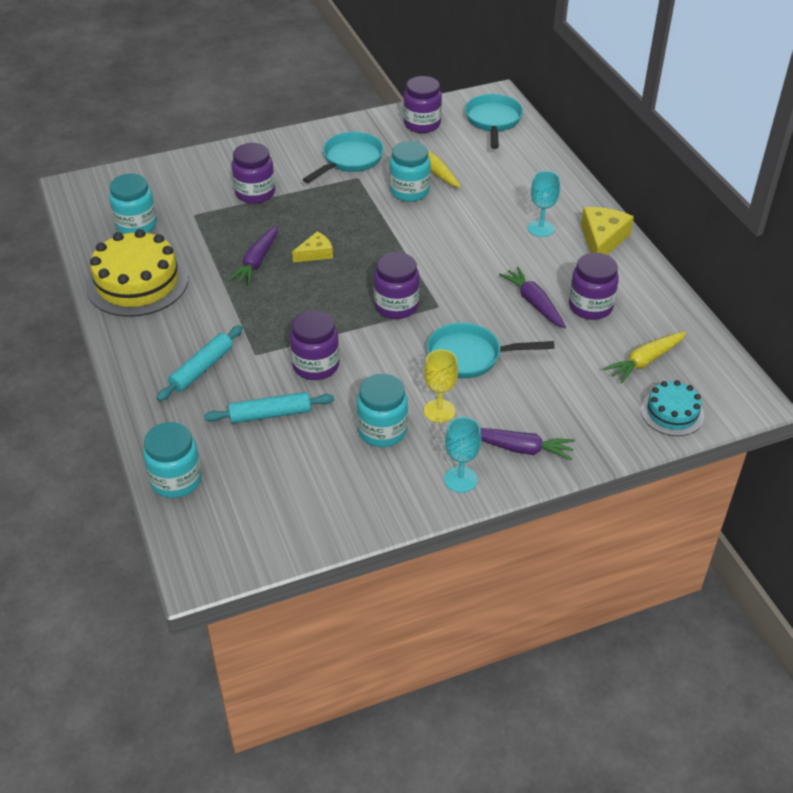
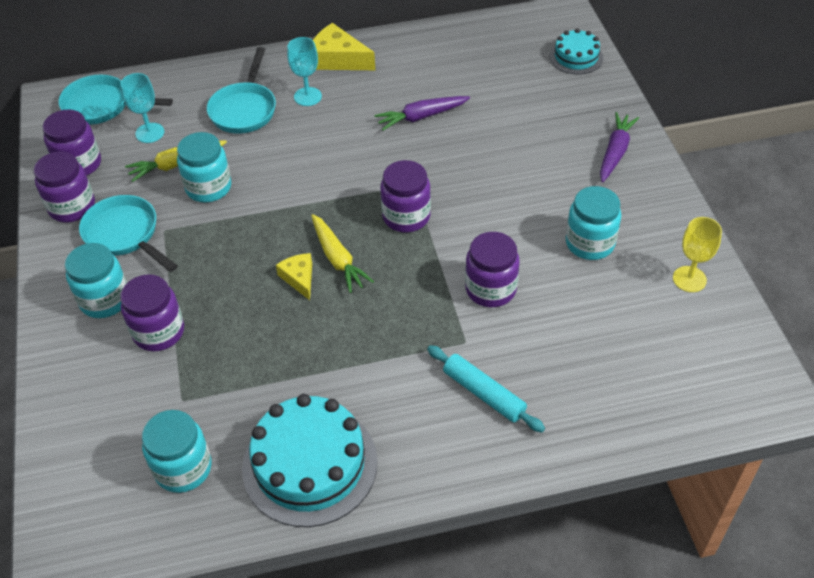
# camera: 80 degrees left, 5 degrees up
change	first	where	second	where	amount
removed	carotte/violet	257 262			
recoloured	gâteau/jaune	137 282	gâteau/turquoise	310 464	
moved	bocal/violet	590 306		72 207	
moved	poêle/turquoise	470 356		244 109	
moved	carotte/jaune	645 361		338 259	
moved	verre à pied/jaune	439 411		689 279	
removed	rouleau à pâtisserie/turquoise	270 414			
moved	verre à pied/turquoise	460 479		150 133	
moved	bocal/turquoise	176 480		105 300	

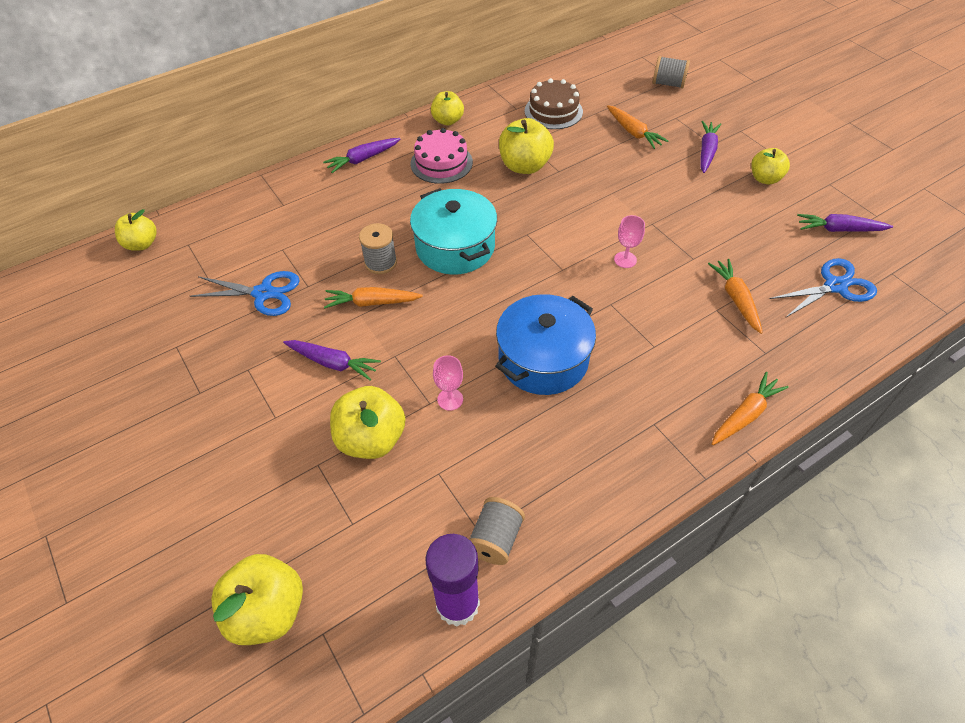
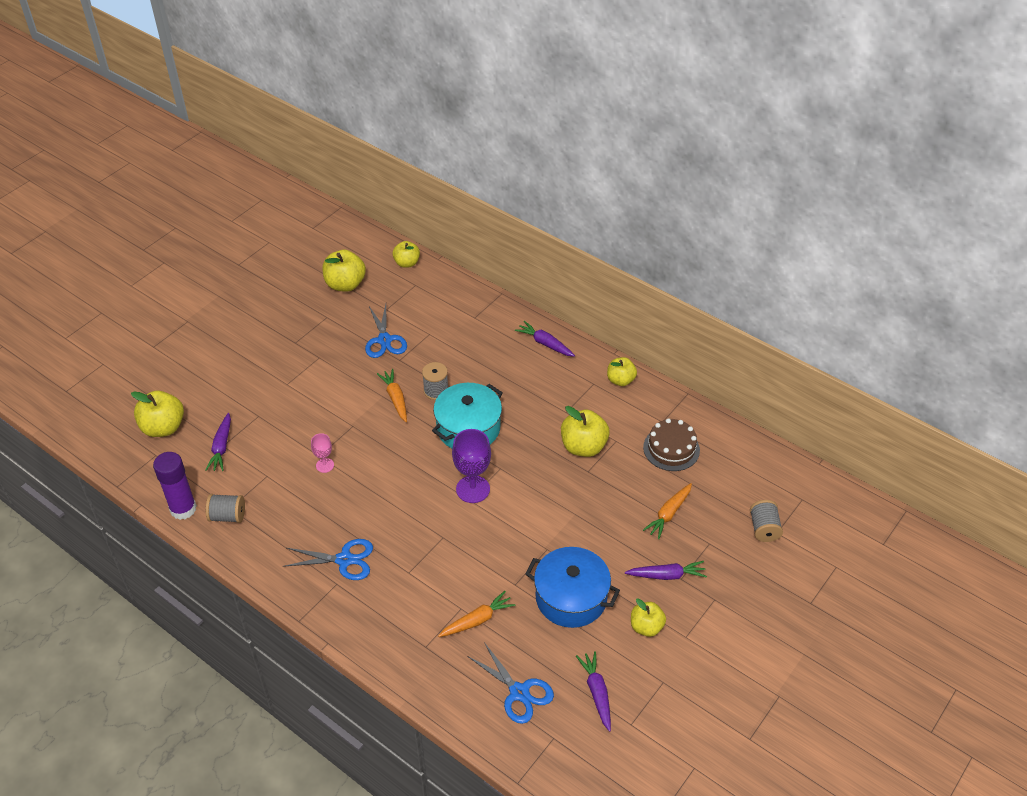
# camera: 70 degrees right, 5 degrees down
change	first	where	second	where	amount
removed	gâteau/rose	441 163			
removed	verre à pied/rose	625 259			
moved	marmite/bleu	543 359		571 597	
moved	carotte/violet	333 363		221 447	
removed	carotte/orange	745 415			
moved	pomme/jaune	371 439		345 284	
added			verre à pied/violet	473 489	
added			ciseaux/bleu	344 560	

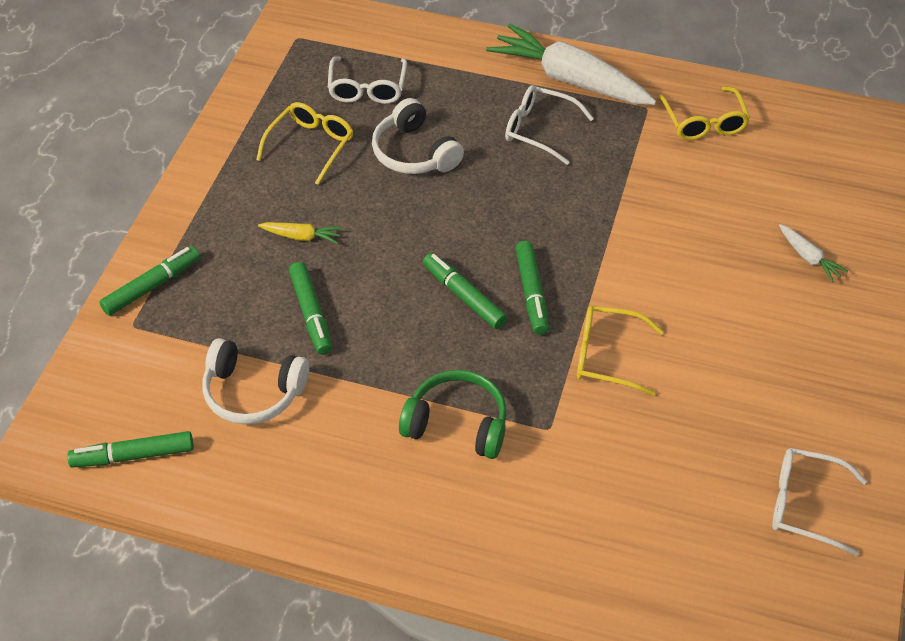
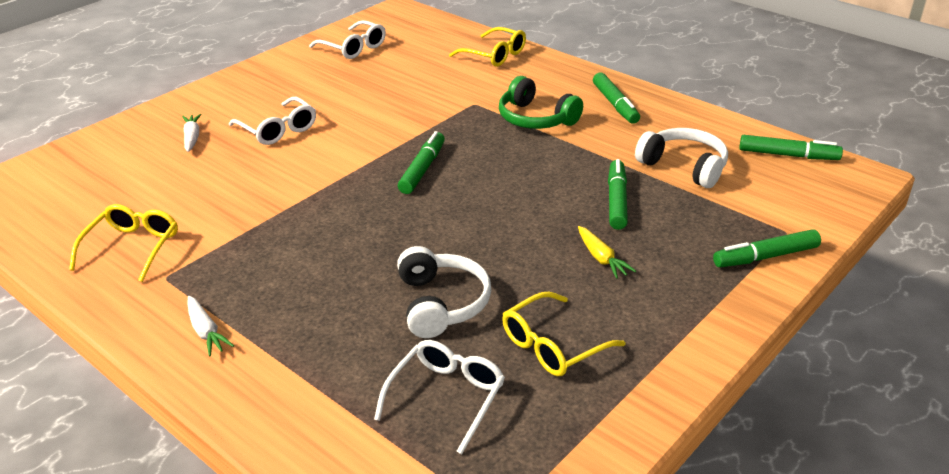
# camera: 155 degrees left, 15 degrees down
change	first	where	second	where	amount
resized	carotte/blanc	569 79		206 332	x0.42
moved	lunettes/blanc	539 130		278 130	
turned	carotte/jaune	302 237		601 258	150 degrees counterclockwise
moved	feutre/vert	464 296		615 104	
moved	lunettes/jaune	607 356		495 55	

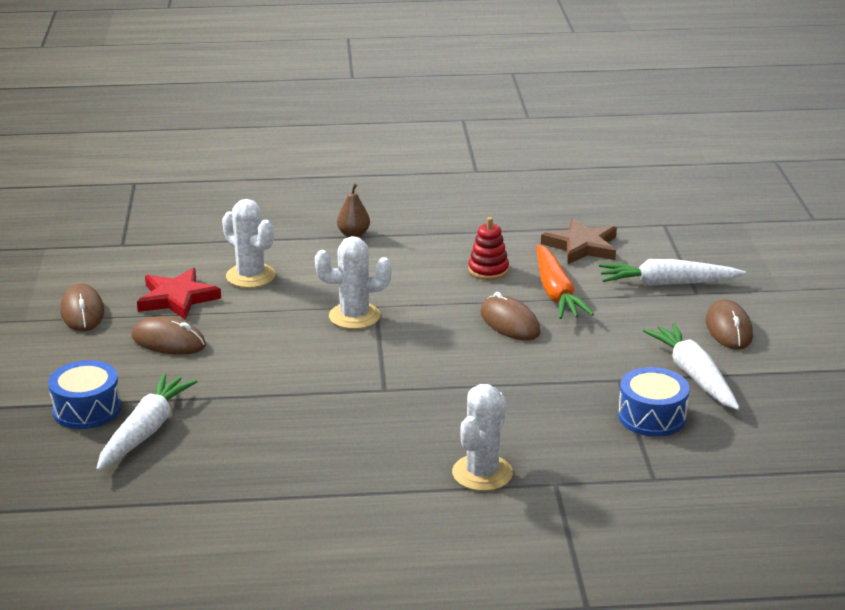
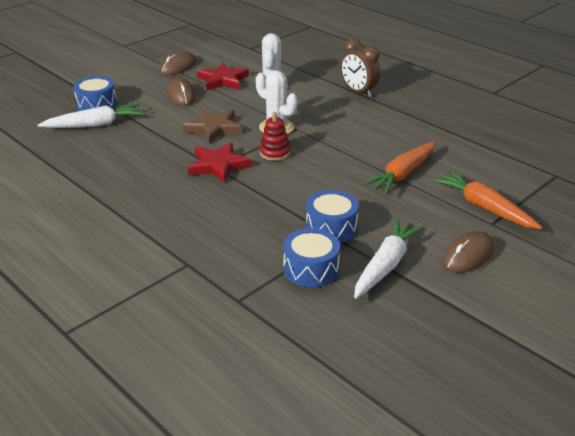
# camera: 50 degrees right, 5 degrees up
change	first	where	second	where	amount
replaced	poire/marron	353 234	réveil/marron	358 92	
moved	jouet à empiler/rouge	488 270		275 153	
moved	étoile/marron	582 246		213 128	
recoloured	carotte/blanc	667 283	carotte/orange	483 207	
removed	souris/marron	510 323			
removed	cactus/blanc	482 473			
added			étoile/rouge	218 165	
added			tambour/bleu	331 227	

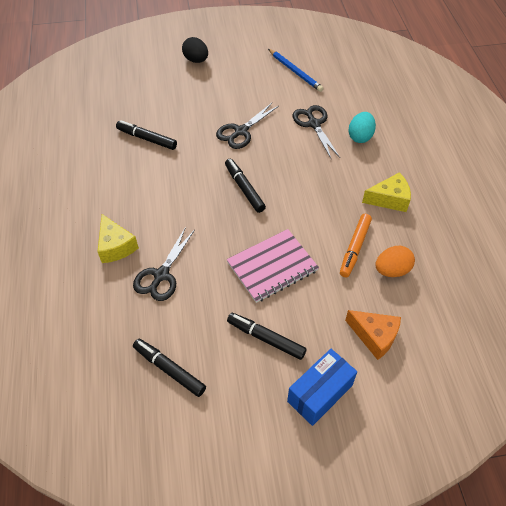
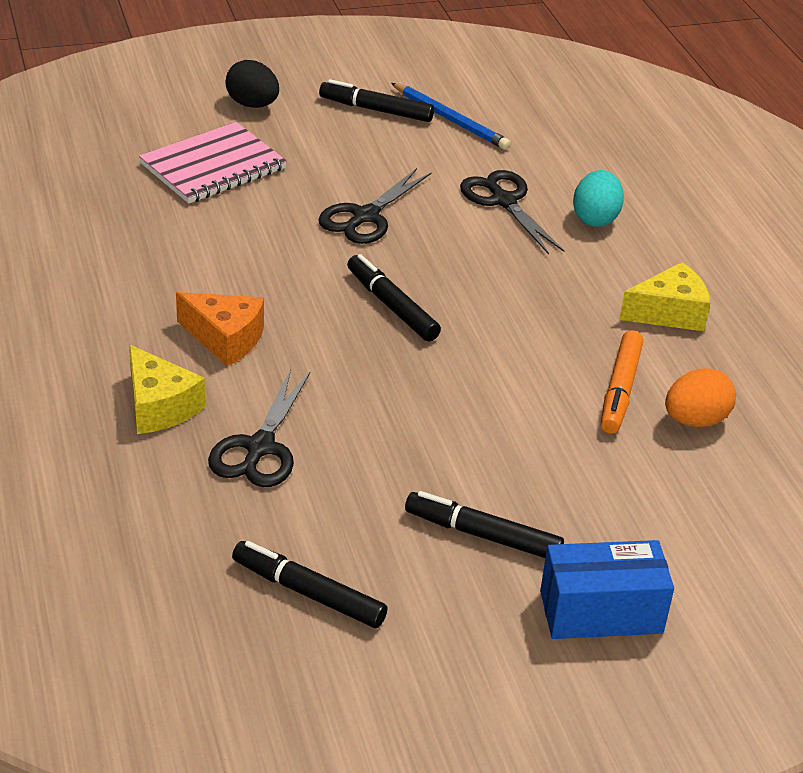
# camera: 10 degrees left, 15 degrees down
change	first	where	second	where	amount
moved	feutre/noir	147 139		376 110	
moved	carnet/rose	272 267		213 166	
moved	fromage/orange	374 336		225 339	
turned	boîte/bleu	320 393		601 612	45 degrees clockwise

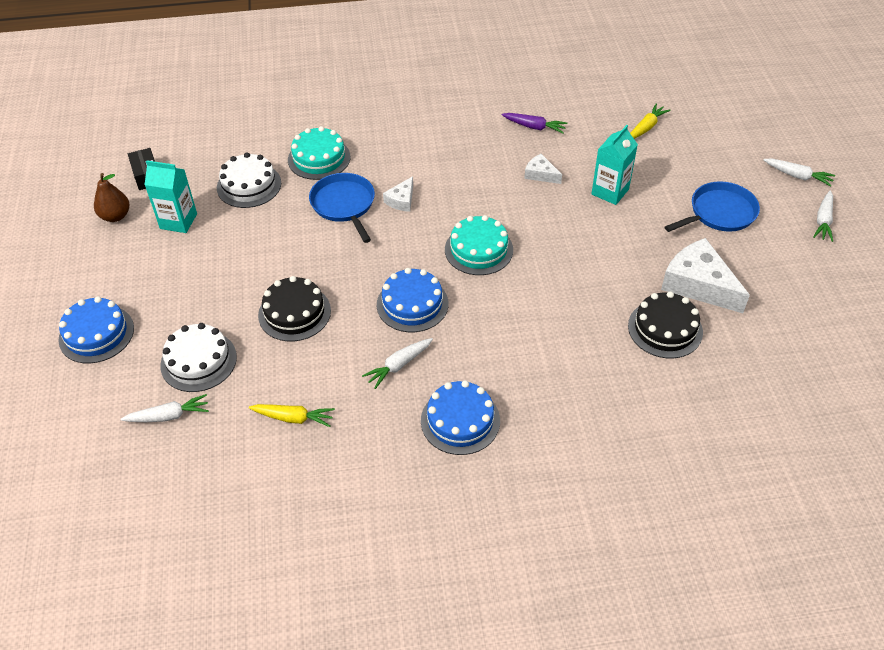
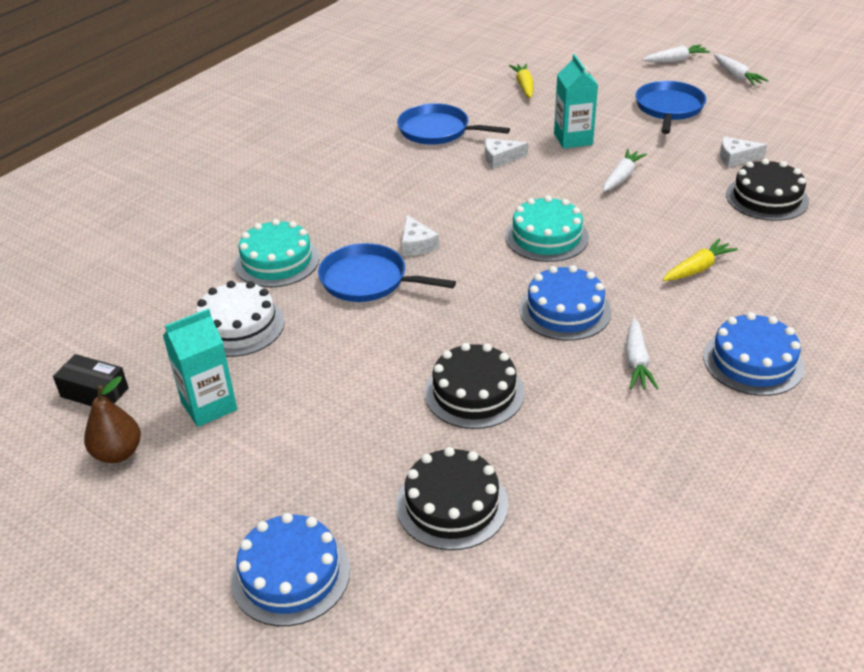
# camera: 45 degrees left, 10 degrees down
change	first	where	second	where	amount
replaced	carotte/violet	534 127	poêle/bleu	437 131	
resized	fromage/blanc	698 284		736 158	x0.50
recoloured	gâteau/blanc	198 361	gâteau/noir	452 504	
moved	carotte/blanc	169 416		621 177	
moved	carotte/jaune	293 418		697 268	

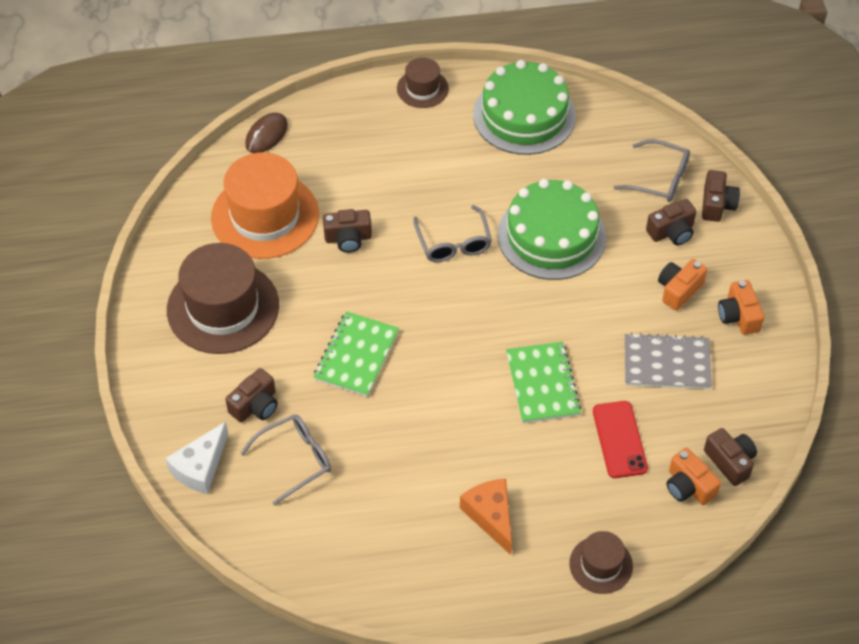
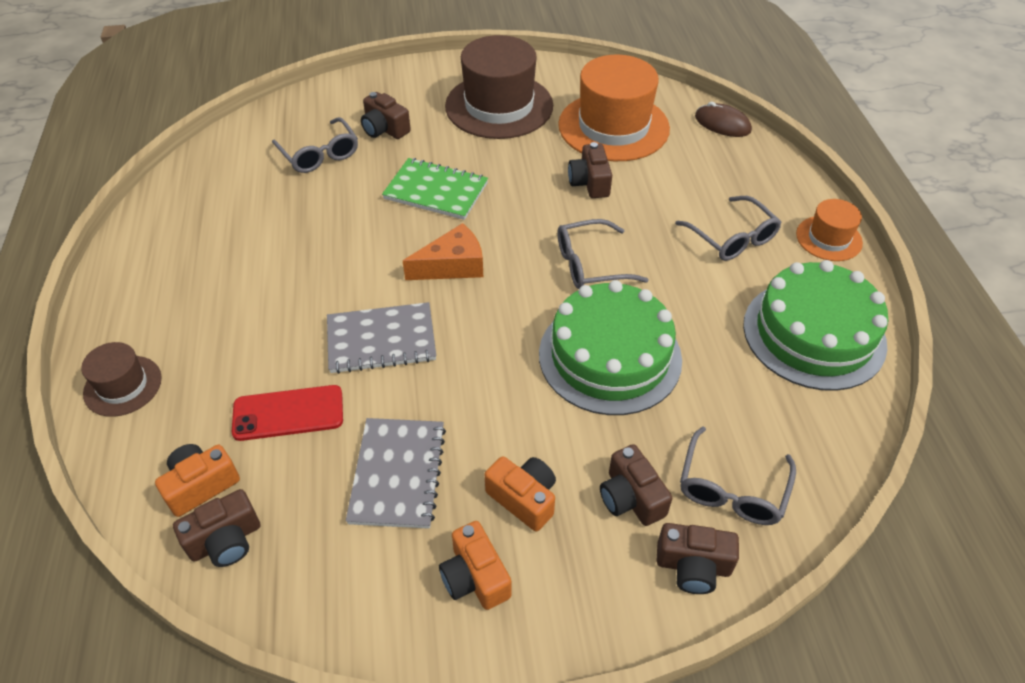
# camera: 90 degrees right, 5 degrees down
change	first	where	second	where	amount
recoloured	chapeau/marron	422 88	chapeau/orange	829 238	
turned	appareil photo/orange	738 316		475 577	105 degrees counterclockwise
recoloured	carnet/vert	542 384	carnet/gris	381 340	
removed	fromage/blanc	200 467			
moved	fromage/orange	491 516		452 265	
added			lunettes/gris	732 238	

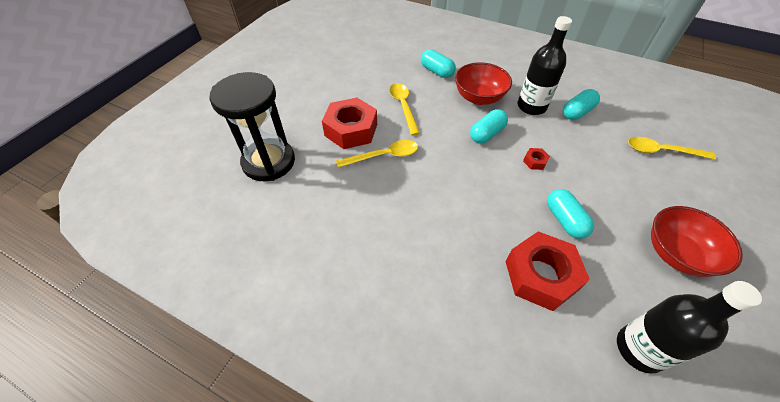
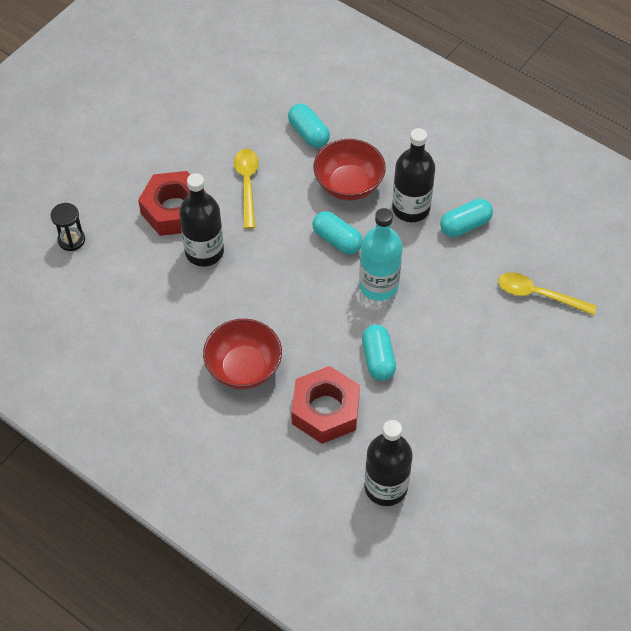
# camera: 10 degrees right, 5 degrees up
change	first	where	second	where	amount
resized	sablier/noir	269 162		71 240	x0.45
turned	gélule/turquoise	486 134		337 240	75 degrees clockwise
replaced	cuillère/jaune	383 156	bouteille/noir	204 252	
replaced	écrou/rouge	535 161	bouteille/turquoise	378 285	
moved	bol/rouge	676 254		244 368	

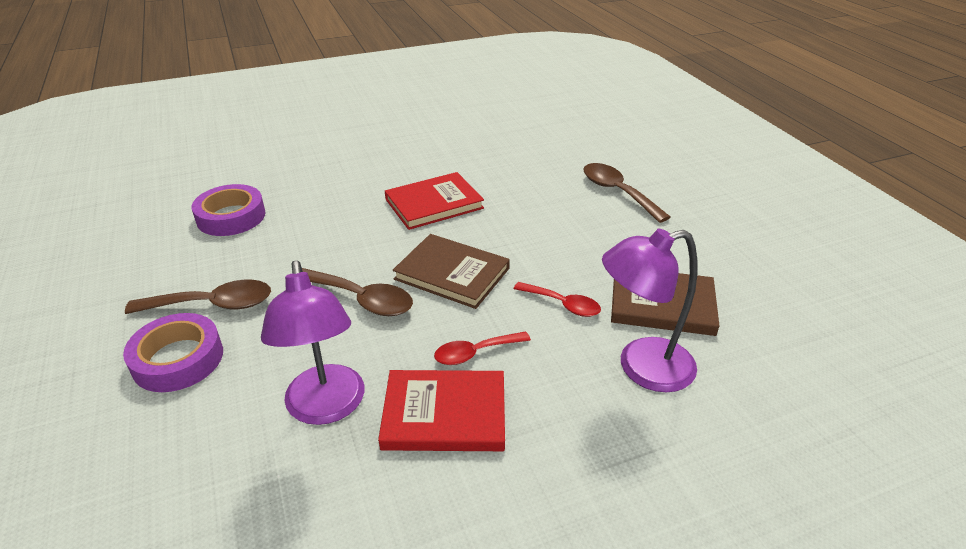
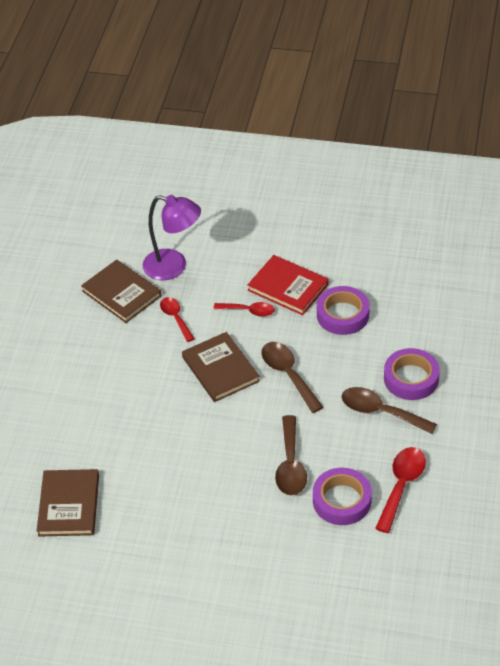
# camera: 145 degrees left, 10 degrees up
change	first	where	second	where	amount
moved	cuillère/marron	617 192		290 465	
removed	livre/rouge	434 204			
replaced	lampe/violet	326 408	ruban adhésif/violet	342 315	
added			cuillère/rouge	401 485	
added			livre/marron	69 505	

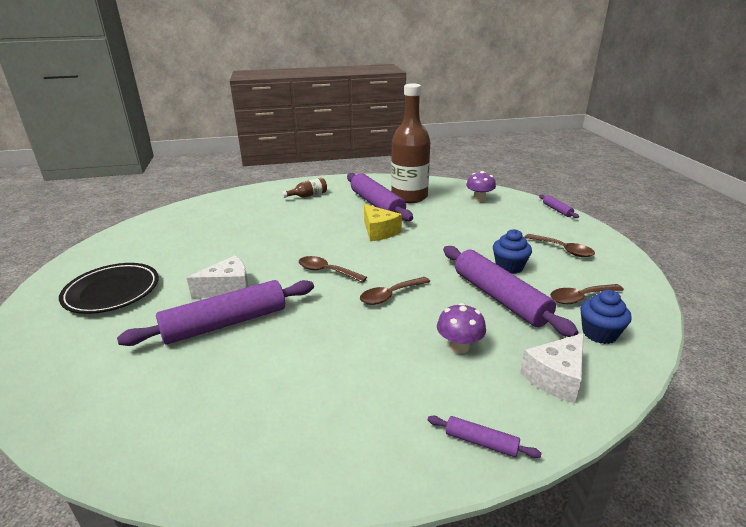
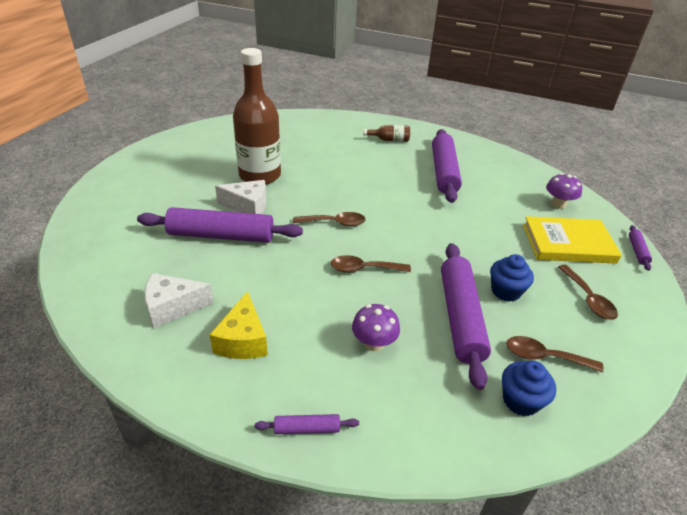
# camera: 30 degrees right, 10 degrees up
change	first	where	second	where	amount
moved	bouteille/marron	409 197		260 175	
moved	fromage/jaune	379 231		243 340	
turned	cuillère/marron	327 271		334 223	120 degrees clockwise
removed	assiette/noir	112 292			
moved	fromage/blanc	556 377		173 307	
turned	rouleau à pâtisserie/violet	481 442		307 428	60 degrees counterclockwise
added			livre/jaune	568 243	

